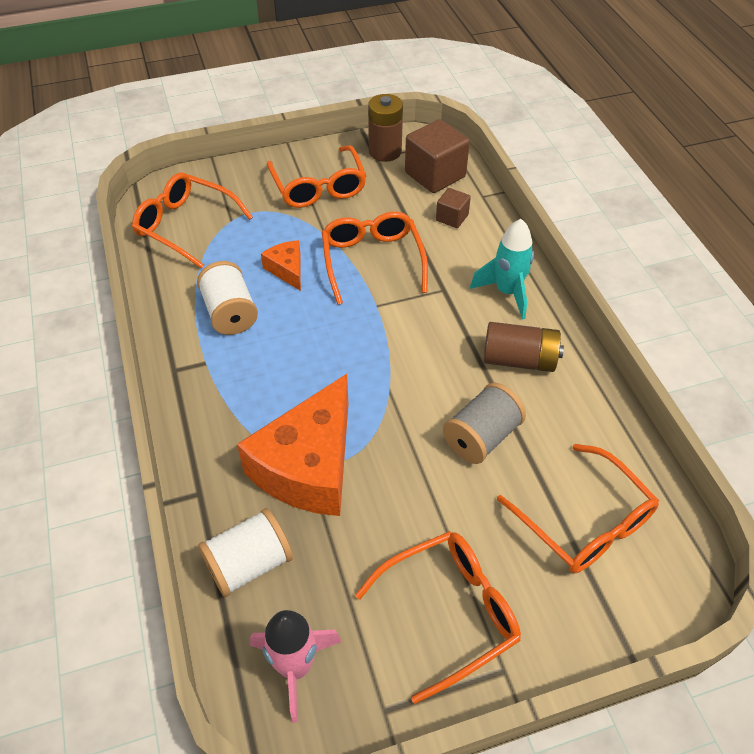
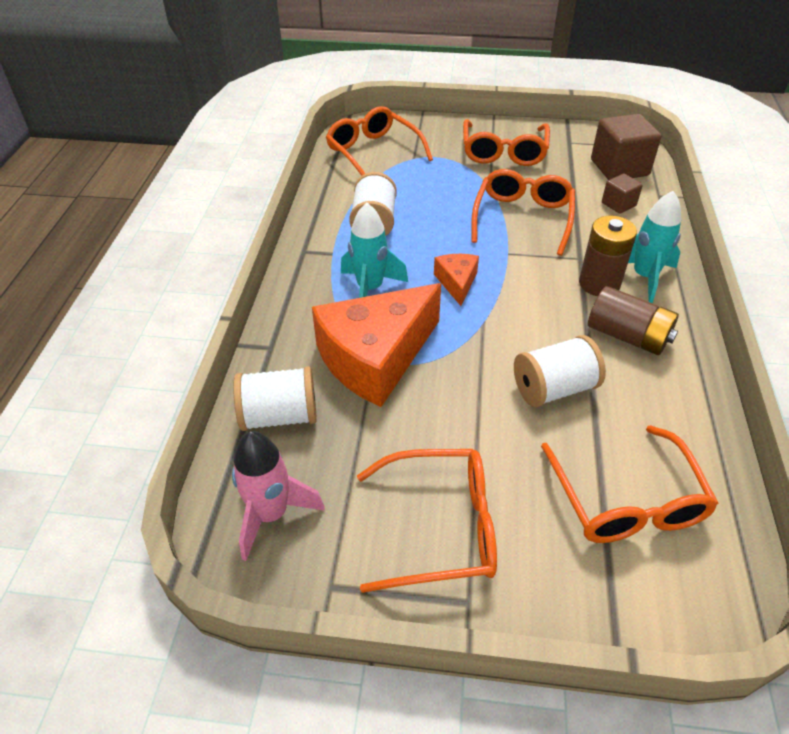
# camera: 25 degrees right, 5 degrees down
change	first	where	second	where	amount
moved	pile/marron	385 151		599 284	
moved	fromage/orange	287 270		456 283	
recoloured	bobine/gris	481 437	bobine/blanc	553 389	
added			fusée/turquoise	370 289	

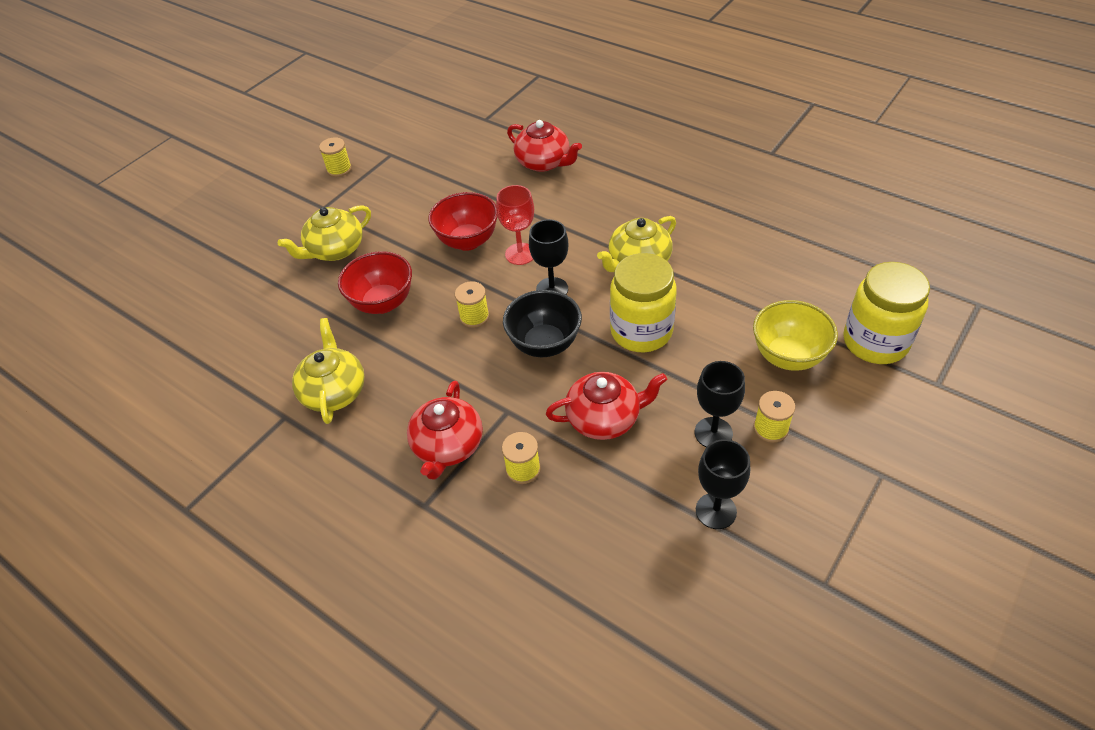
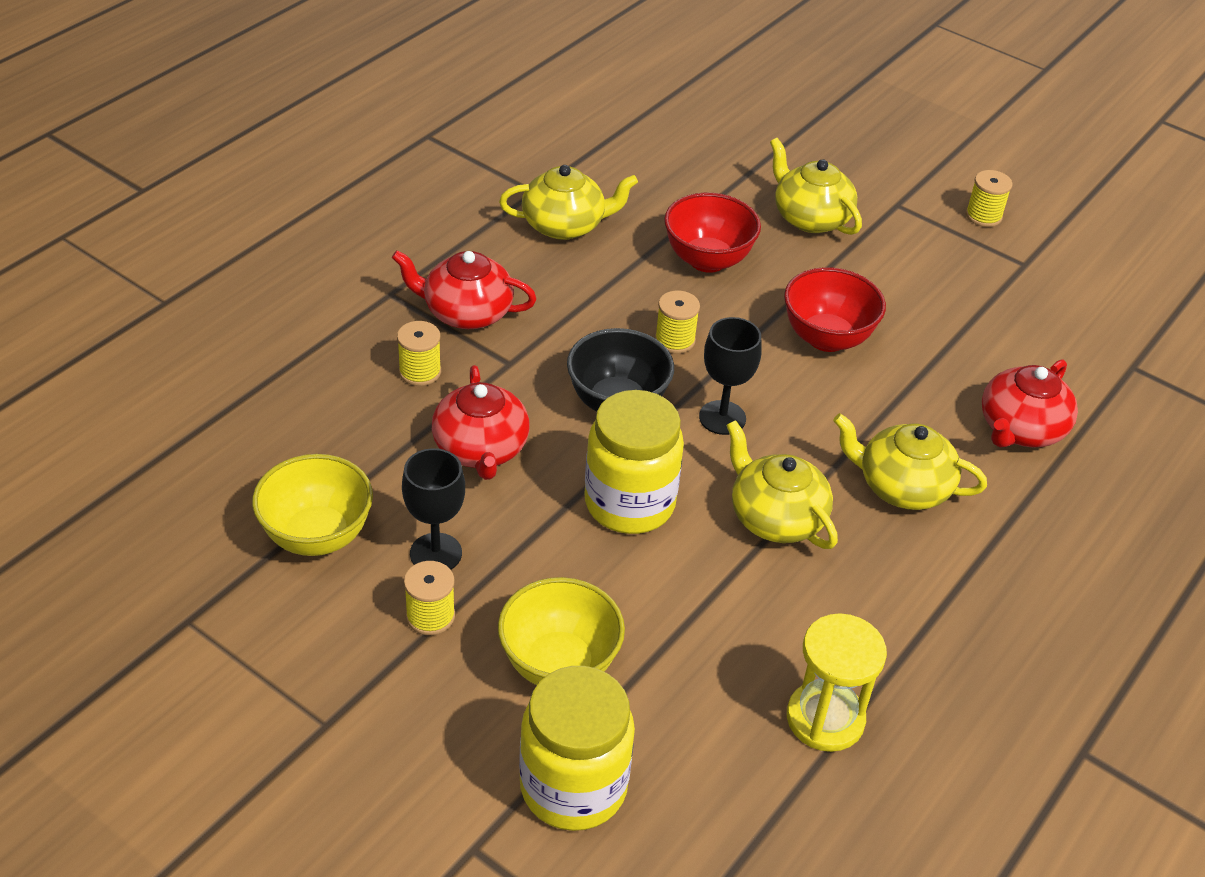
# camera: 85 degrees right, 5 degrees down
change	first	where	second	where	amount
removed	verre à pied/rouge	520 254			
replaced	verre à pied/noir	716 511	bol/jaune	317 536	
added			théière/jaune	902 487	
added			sablier/jaune	825 719	

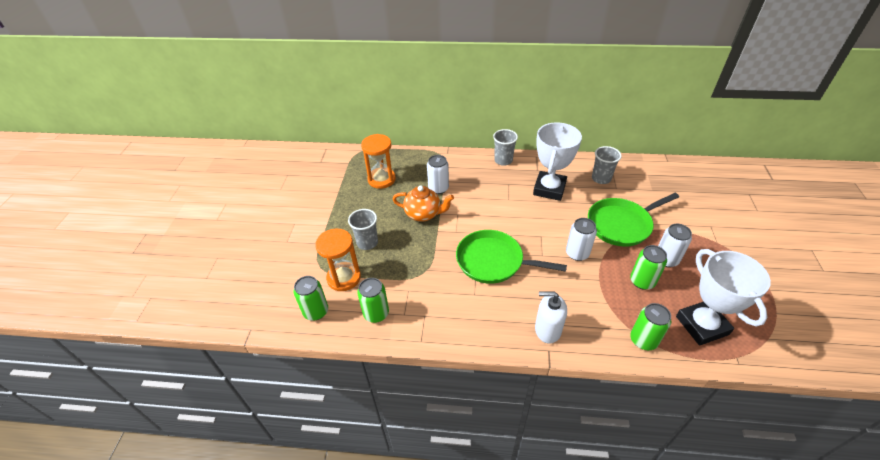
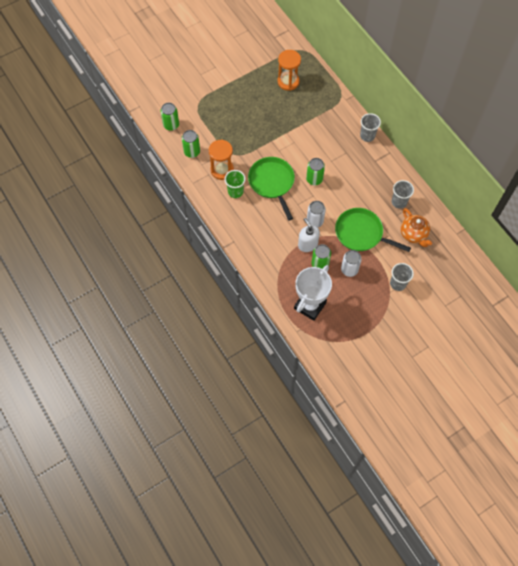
# camera: 50 degrees right, 20 degrees up
change	first	where	second	where	amount
removed	trophée/blanc	549 189			
removed	canette/blanc	438 188			
moved	théière/orange	423 214		413 234	
moved	gobelet/gris	367 243		398 283	
moved	sablier/orange	344 278		222 170	
moved	distributeur de savon/blanc	547 330		307 244	
moved	canette/vert	643 340		314 179	
added			gobelet/vert	235 191	

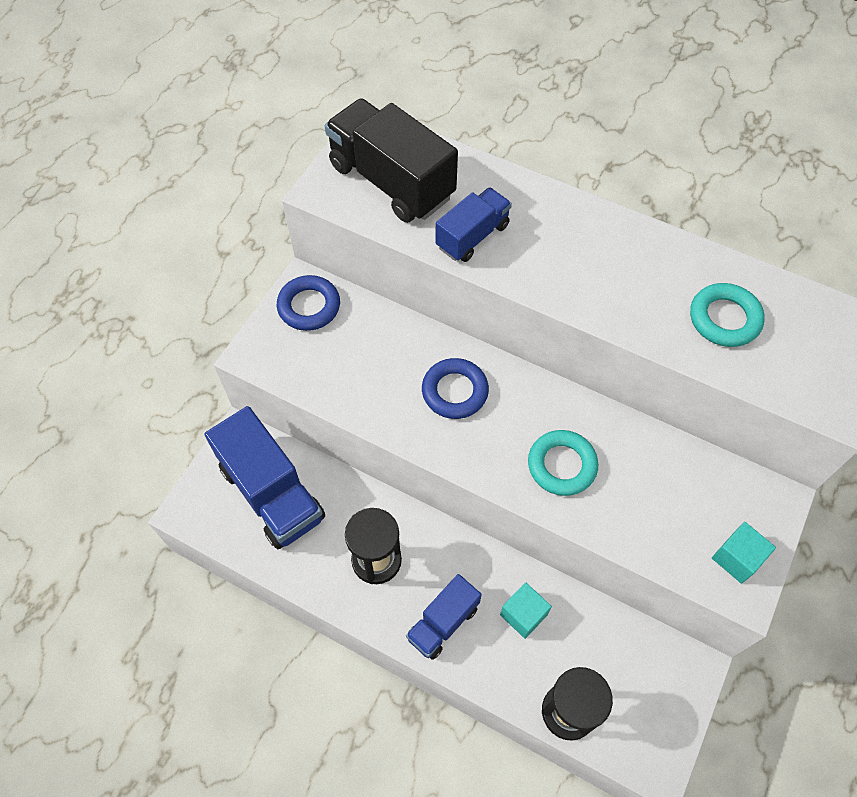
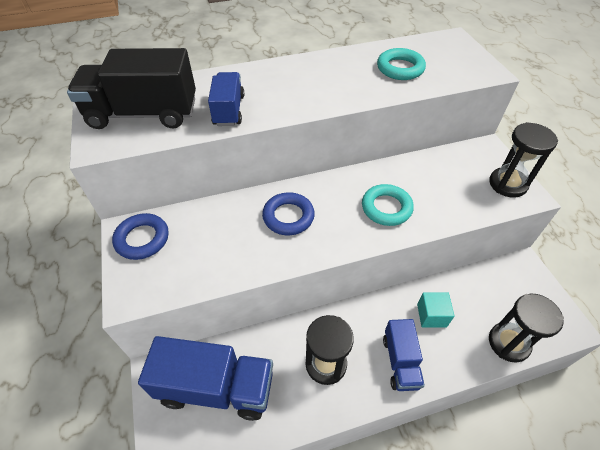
# camera: 45 degrees left, 10 degrees down
change	first	where	second	where	amount
replaced	cube/turquoise	737 558	sablier/noir	507 184	

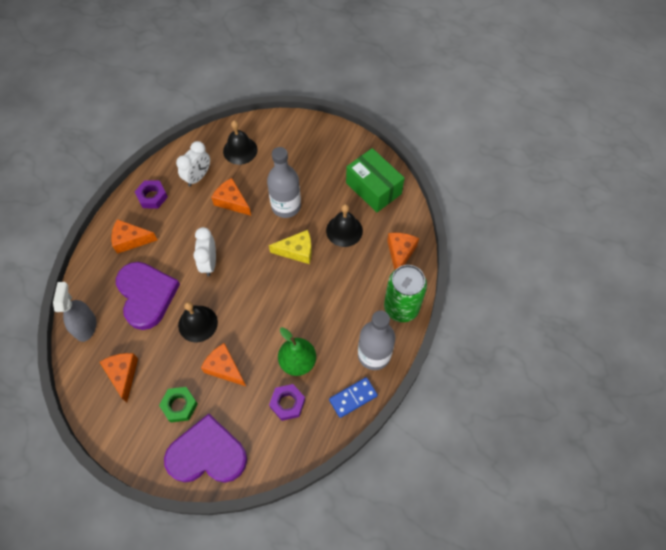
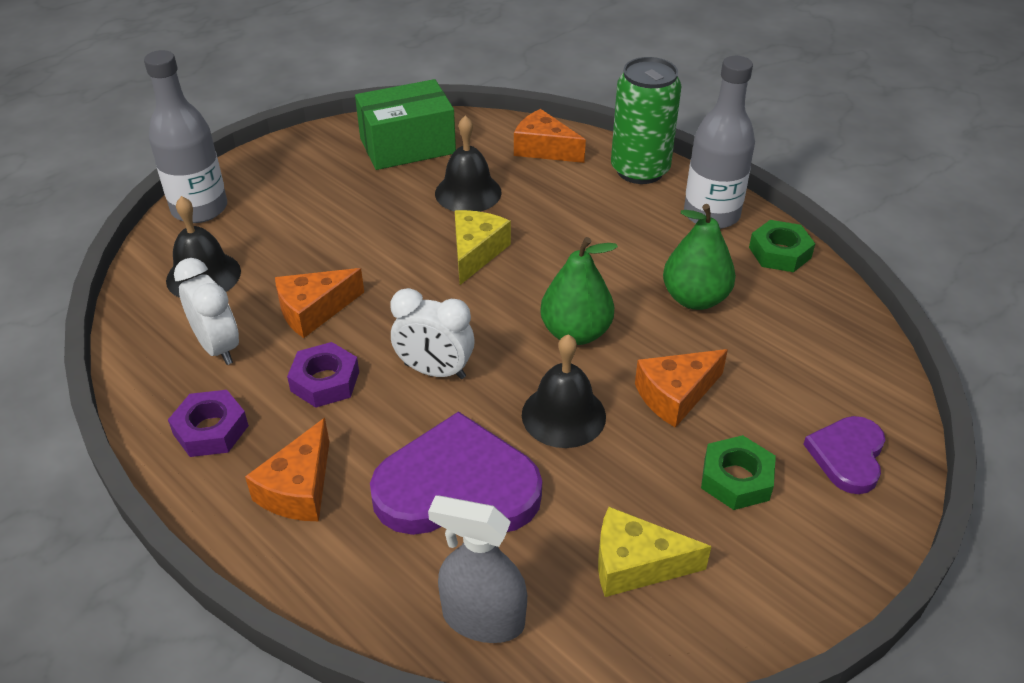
# camera: 70 degrees left, 20 degrees down
change	first	where	second	where	amount
moved	bouteille/gris	286 206		199 209	
recoloured	fromage/orange	123 374	fromage/jaune	635 564	
replaced	domino/bleu	353 398	écrou/vert	779 252	
moved	écrou/violet	287 403		325 381	
resized	cœur/violet	207 454		847 456	x0.56
added			poire/vert	575 333	

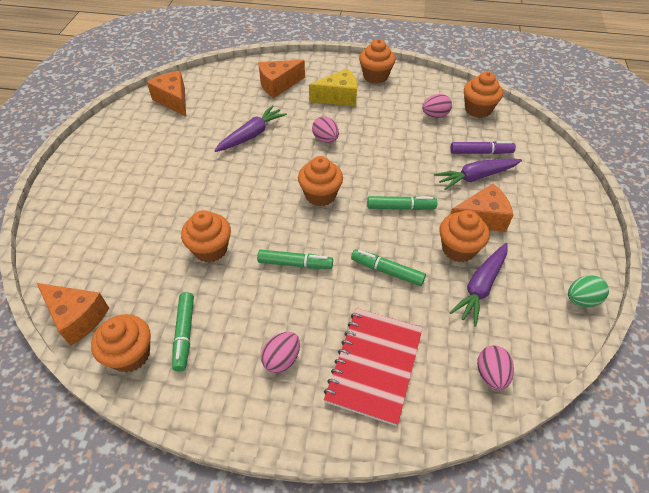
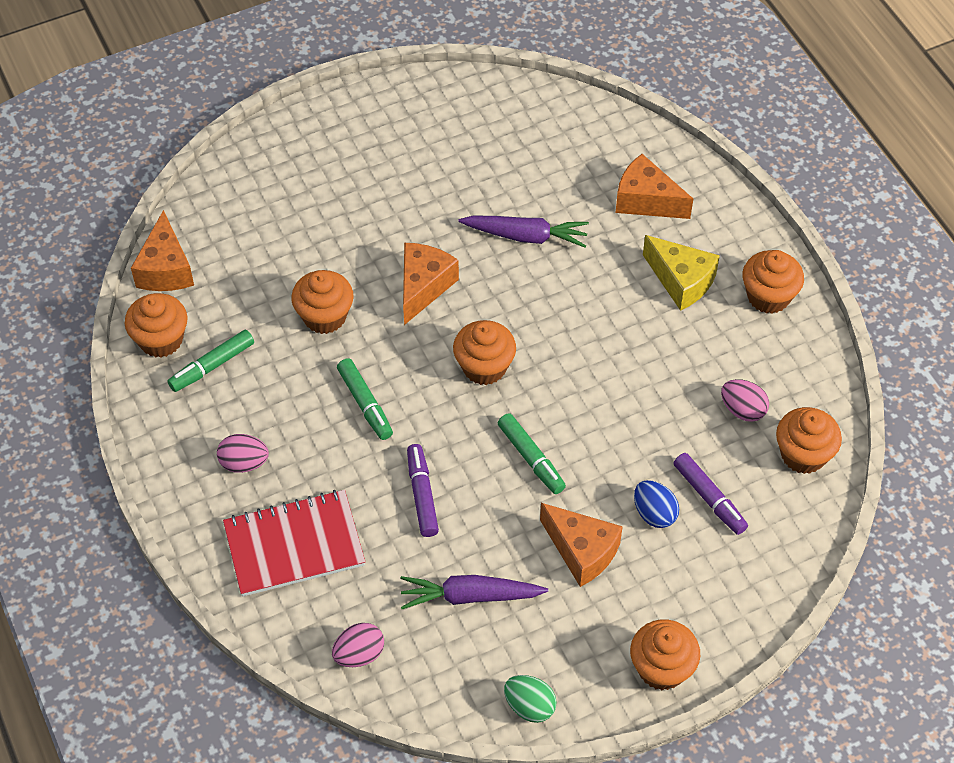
# camera: 55 degrees right, 5 degrees up
change	first	where	second	where	amount
moved	fromage/orange	173 100		423 287	
removed	œuf/rose	325 139			
replaced	carotte/violet	476 177	œuf/bleu	654 513	
moved	muffin/orange	458 249		661 668	
recoloured	feutre/vert	387 271	feutre/violet	422 494	

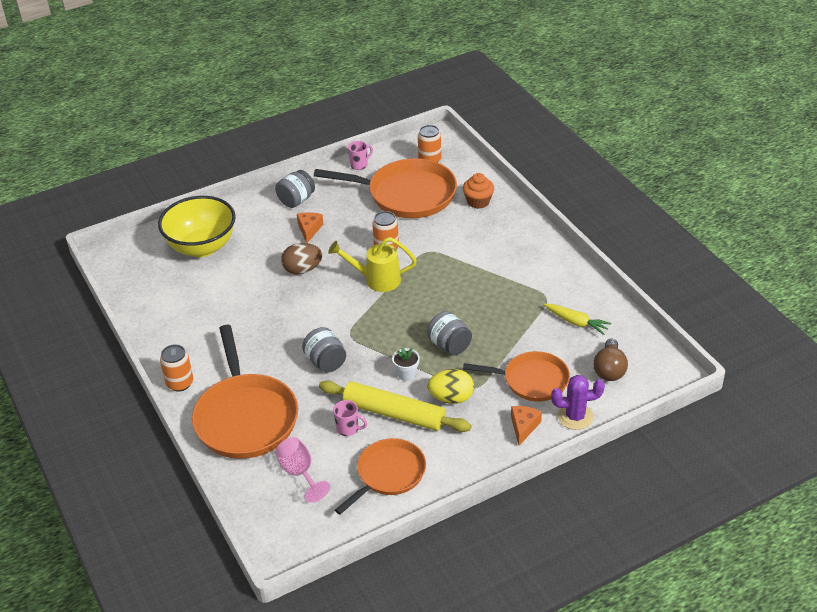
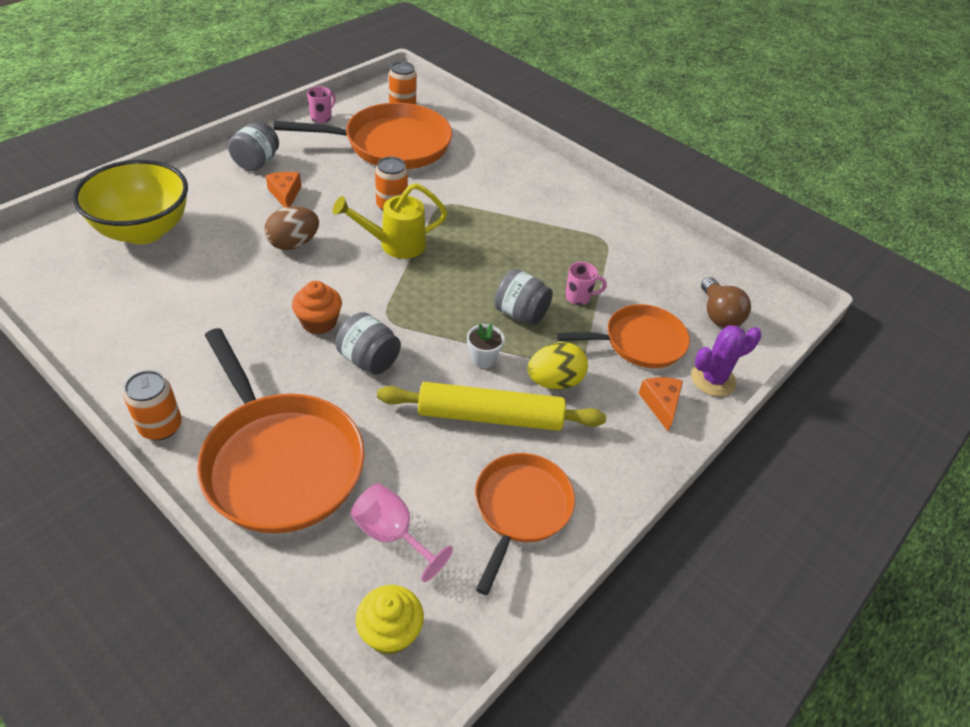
# camera: 25 degrees left, 5 degrees up
change	first	where	second	where	amount
moved	muffin/orange	478 201		319 322	
removed	carotte/jaune	576 322			
moved	tasse/rose	348 429		578 297	
added			muffin/jaune	390 632	

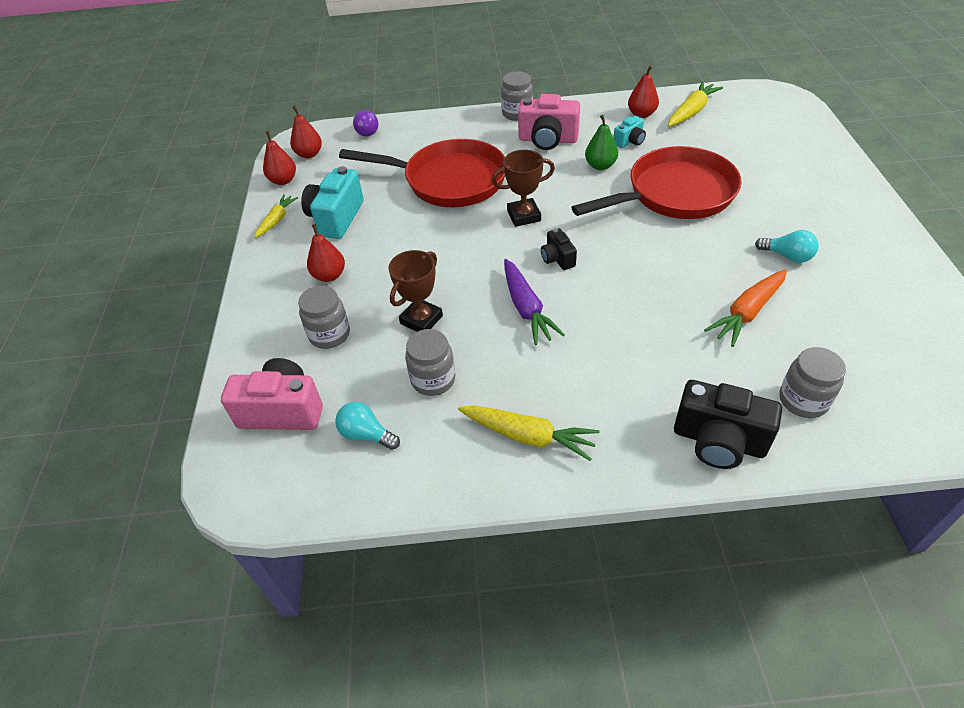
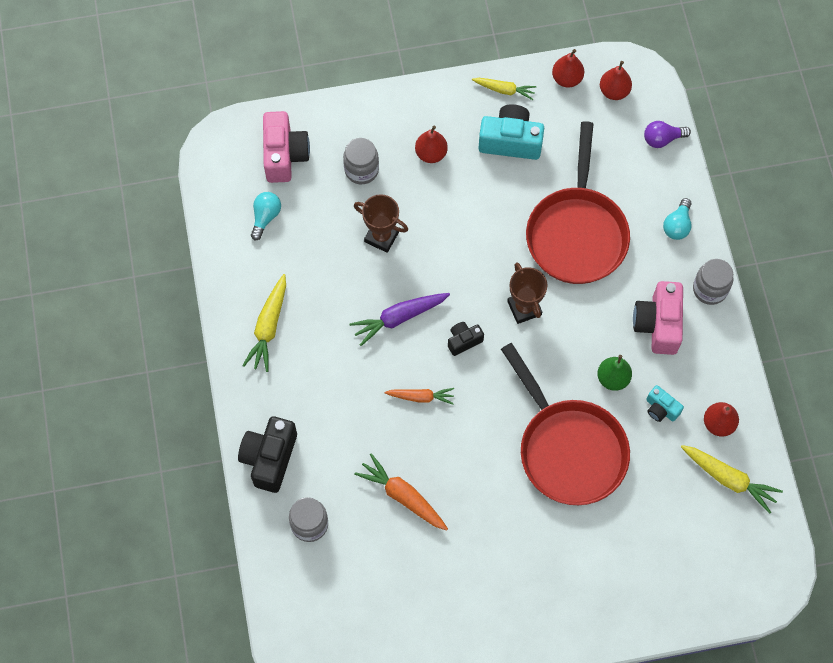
# camera: 80 degrees right, 20 degrees up
change	first	where	second	where	amount
moved	ampoule/turquoise	787 256		677 225	
removed	bocal/gris	433 380			
added			carotte/orange	421 397	

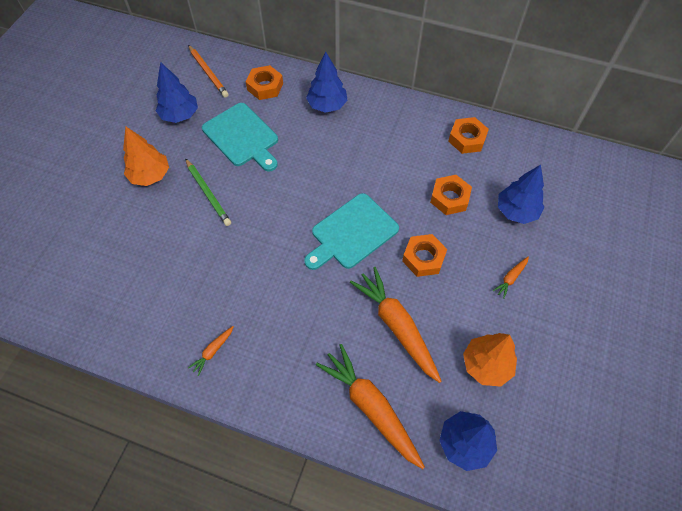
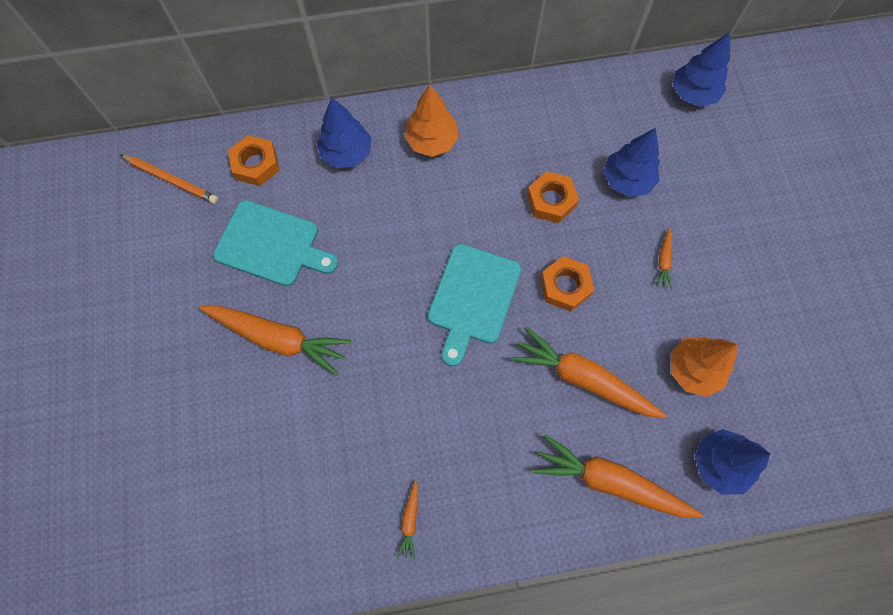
# camera: 30 degrees left, 10 degrees up
change	first	where	second	where	amount
moved	arbre/bleu	180 115		693 94	
removed	écrou/orange	467 139			
moved	arbre/orange	150 175		432 141	
replaced	crayon/vert	208 194	carotte/orange	279 338	

